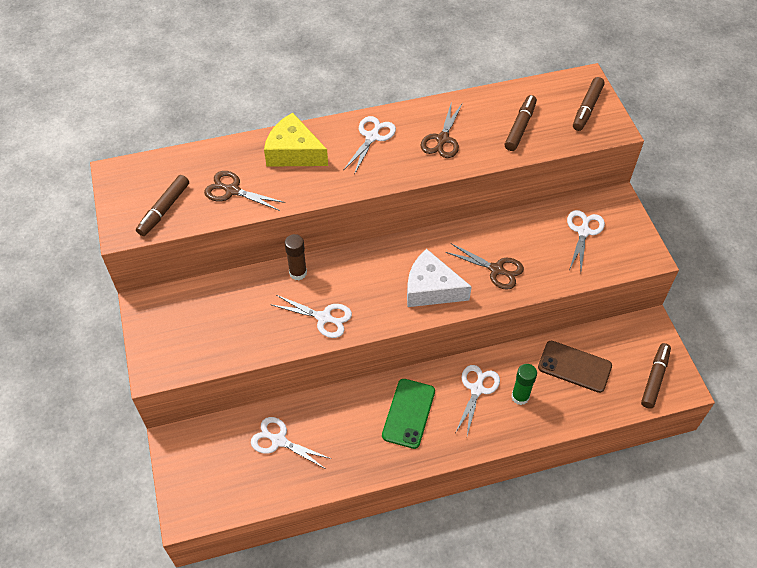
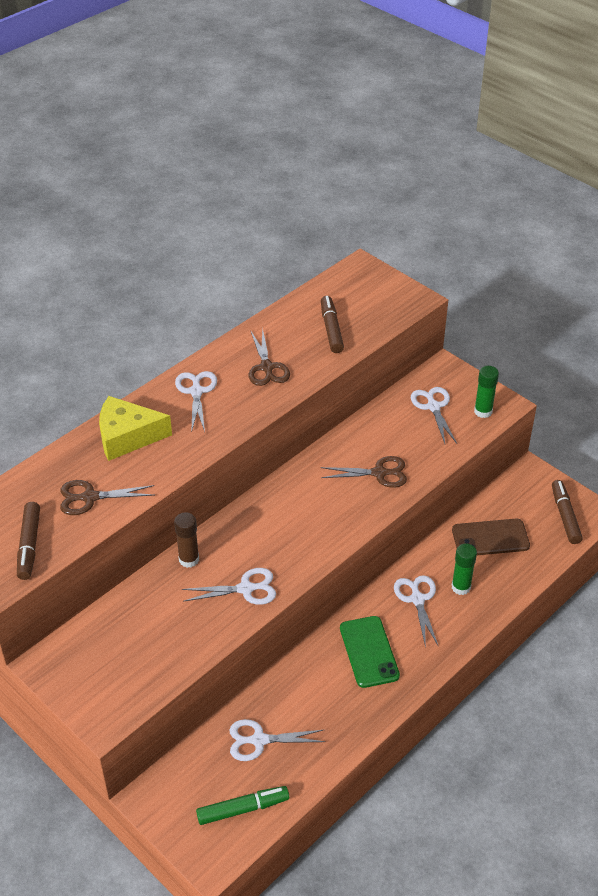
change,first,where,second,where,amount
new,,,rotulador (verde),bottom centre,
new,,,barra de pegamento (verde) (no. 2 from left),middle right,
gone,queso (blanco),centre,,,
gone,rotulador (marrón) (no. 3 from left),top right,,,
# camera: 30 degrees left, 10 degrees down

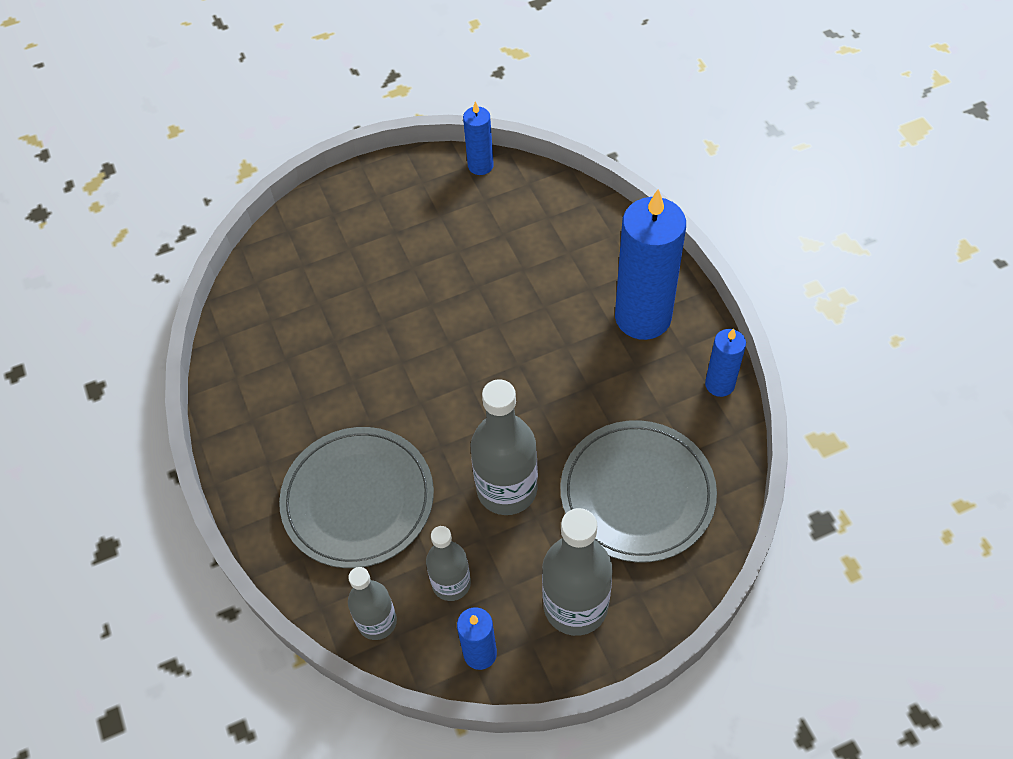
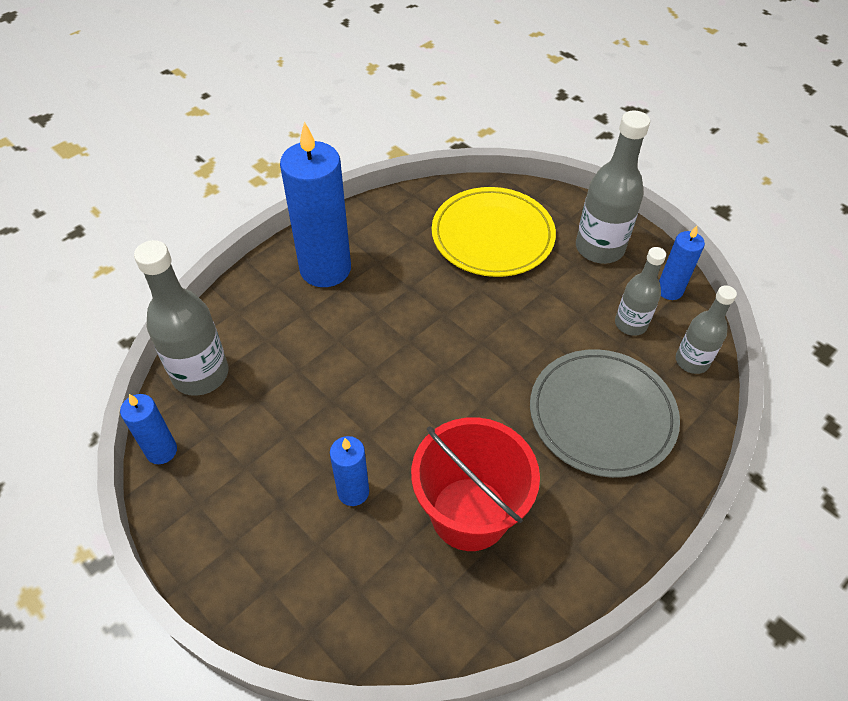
change,first,where,second,where,amount
shifted,botella (gris) (no. 3 from left in the first image),centre,botella (gris) (no. 1 from left),middle left,
shifted,vela (azul) (no. 4 from left in the first image),middle right,vela (azul) (no. 3 from left),bottom centre,
new,,,balde (rojo),bottom centre,
repainted,plato (gris) (no. 2 from left),centre,plato (amarillo),top centre,
# camera: 115 degrees left, 5 degrees down

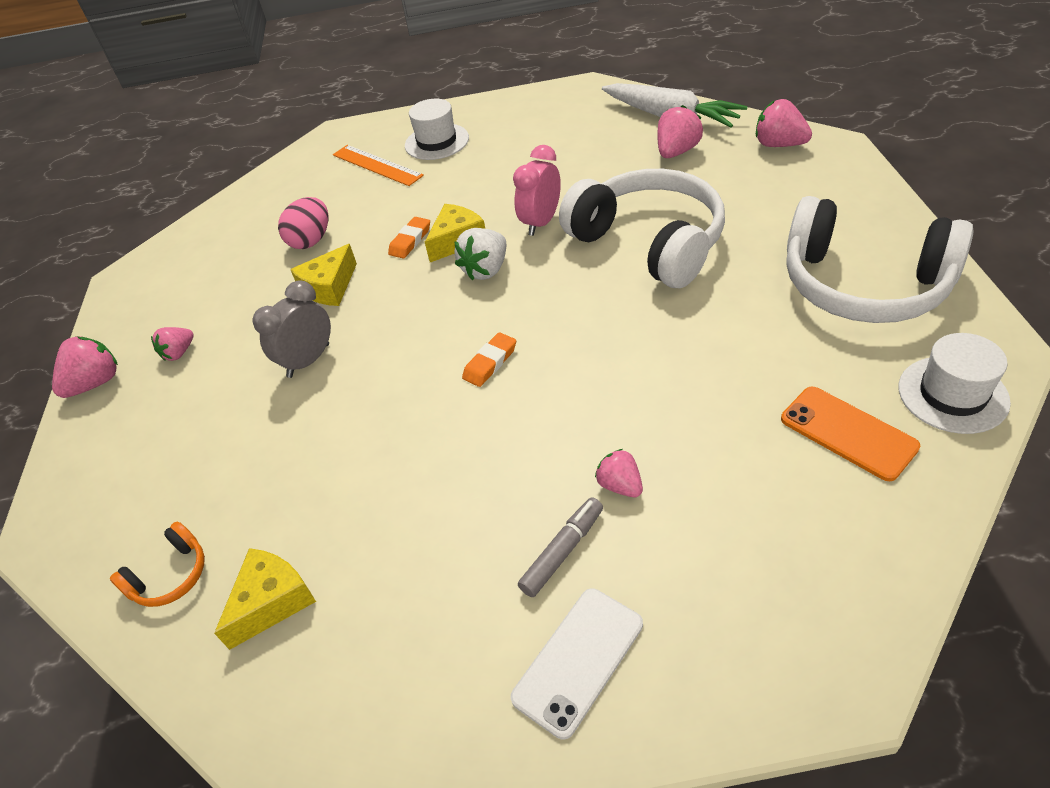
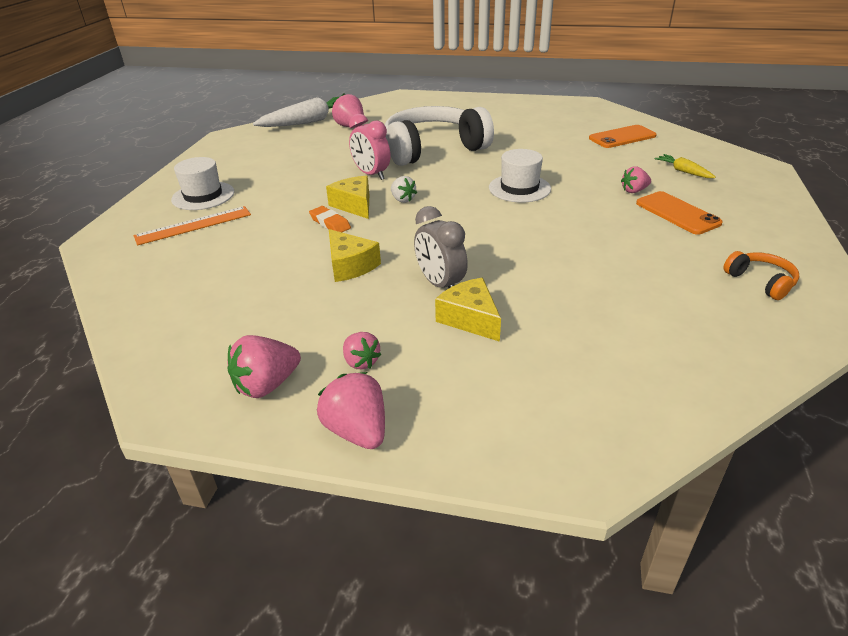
change,first,where,second,where,amount
shifted,fresa (rosa) (no. 5 from left in the first image),top right,fresa (rosa) (no. 1 from left),middle left,
scaled,fresa (blanco),top centre,,top centre,x0.64
shifted,queso (amarillo) (no. 1 from left in the first image),bottom left,queso (amarillo) (no. 3 from left),centre,
shifted,sombrero (blanco) (no. 2 from left),middle right,,top centre,
swapped,rotulador (gris),bottom centre,móvil (naranja) (no. 2 from left),middle right,
new,,,zanahoria (amarillo),top right,
shifted,auriculares (naranja),bottom left,,middle right,
gone,huevo (rosa),top left,,,
gone,goma de borrar (naranja) (no. 2 from left),centre,,,
gone,móvil (blanco),bottom centre,,,
gone,auriculares (blanco) (no. 2 from left),top right,,,
# camera: 75 degrees left, 10 degrees down

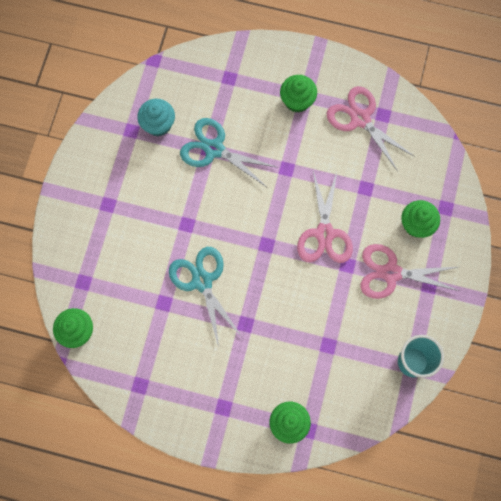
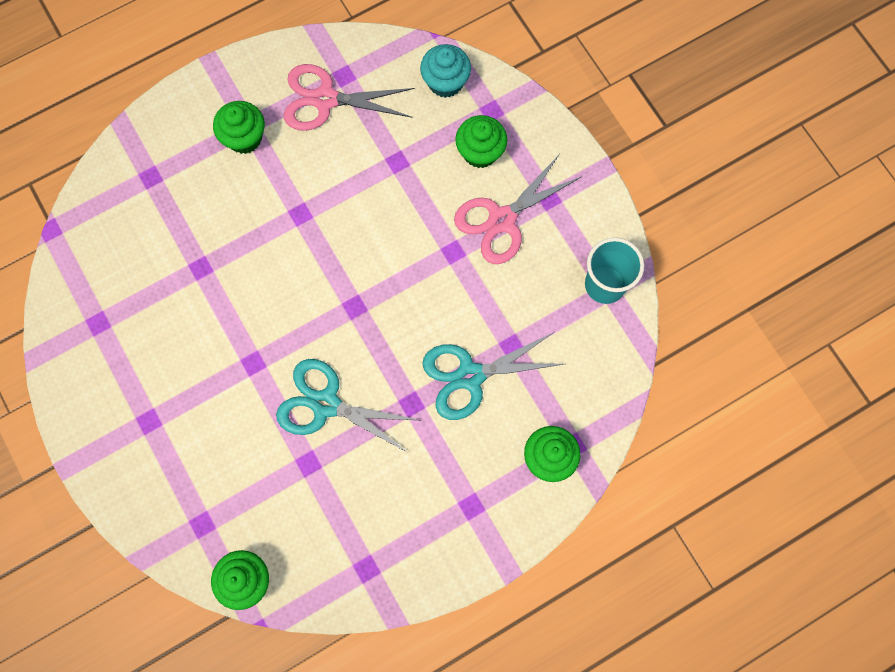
change,first,where,second,where,amount
shifted,magdalena (turquesa),top left,,top centre,
shifted,tijeras (turquesa) (no. 2 from left),top centre,,centre,
gone,tijeras (rosa) (no. 1 from left),centre,,,
# camera: 45 degrees left, 0 degrees up

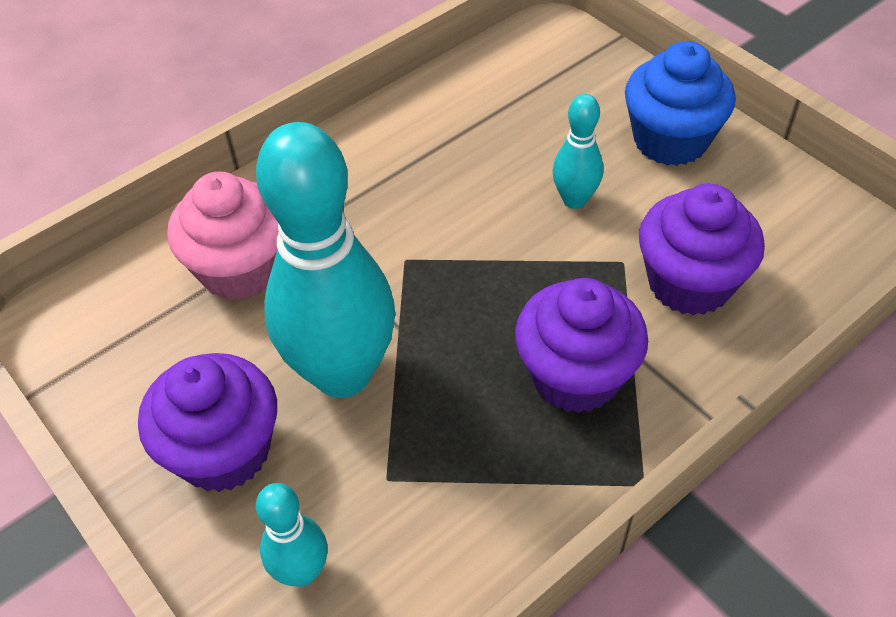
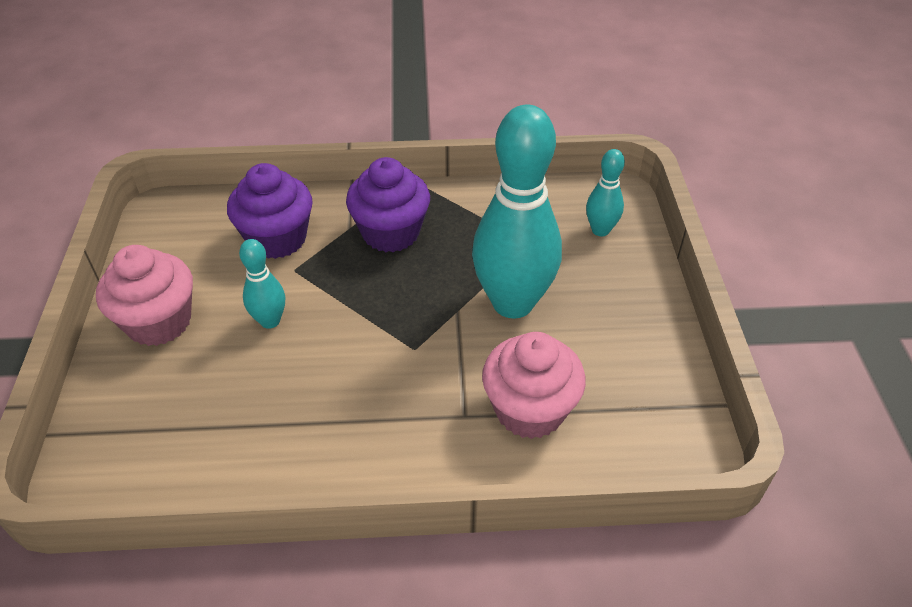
change,first,where,second,where,amount
repainted,magdalena (azul),top right,magdalena (rosa) (no. 1 from left),middle left,
gone,magdalena (morado) (no. 1 from left),bottom left,,,
# camera: 145 degrees left, 5 degrees down

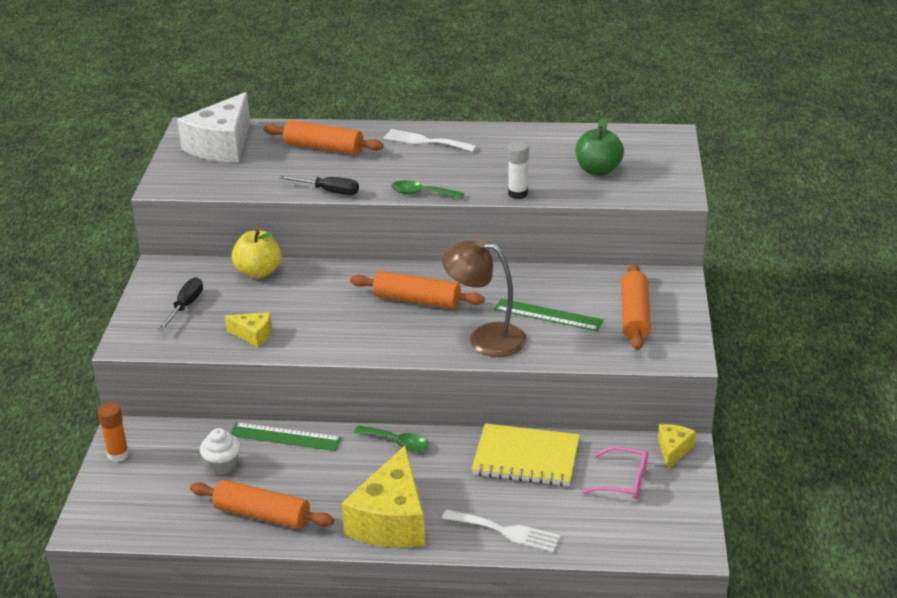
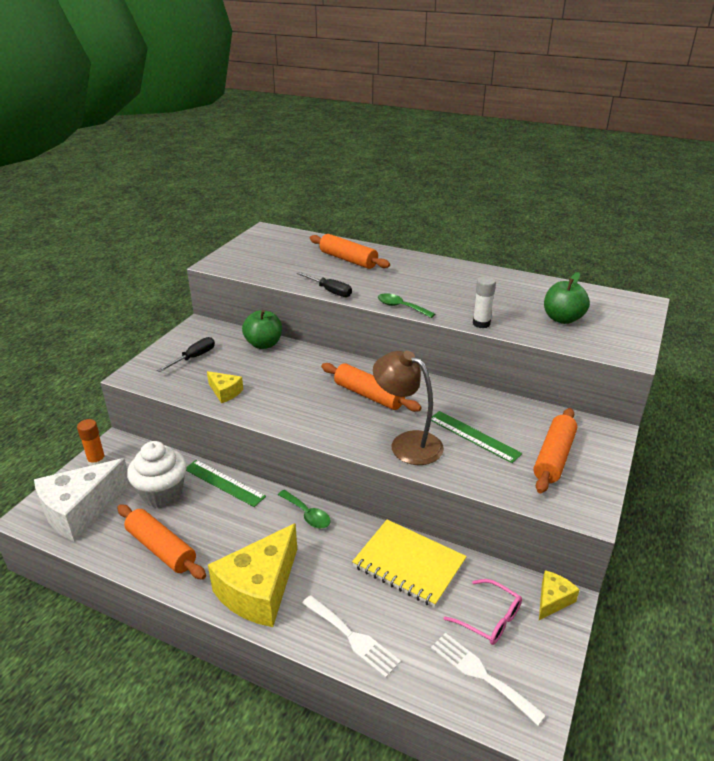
change,first,where,second,where,amount
shifted,queso (blanco),top left,,middle left,
scaled,magdalena (blanco),bottom left,,middle left,x1.66
repainted,manzana (amarillo),middle left,manzana (verde) (no. 1 from left),centre,
shifted,tenedor (blanco) (no. 1 from left in the first image),top centre,tenedor (blanco) (no. 2 from left),bottom right,
# camera: 20 degrees right, 0 degrees up

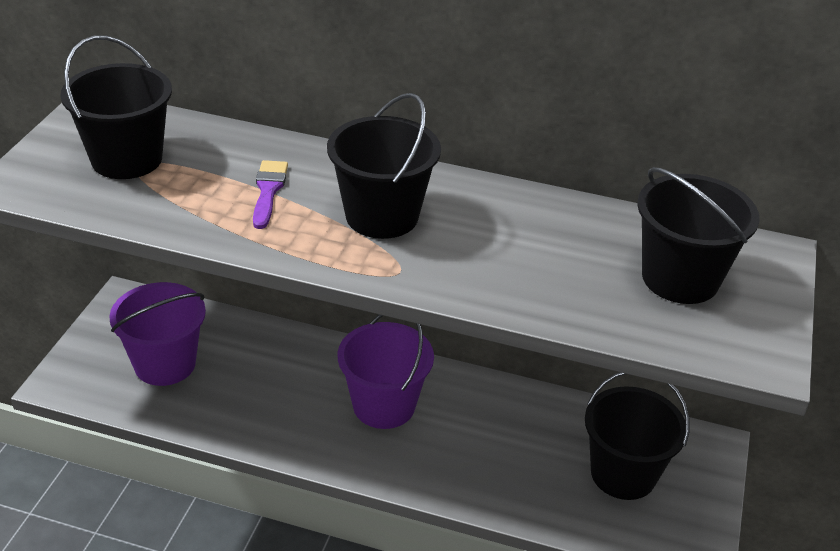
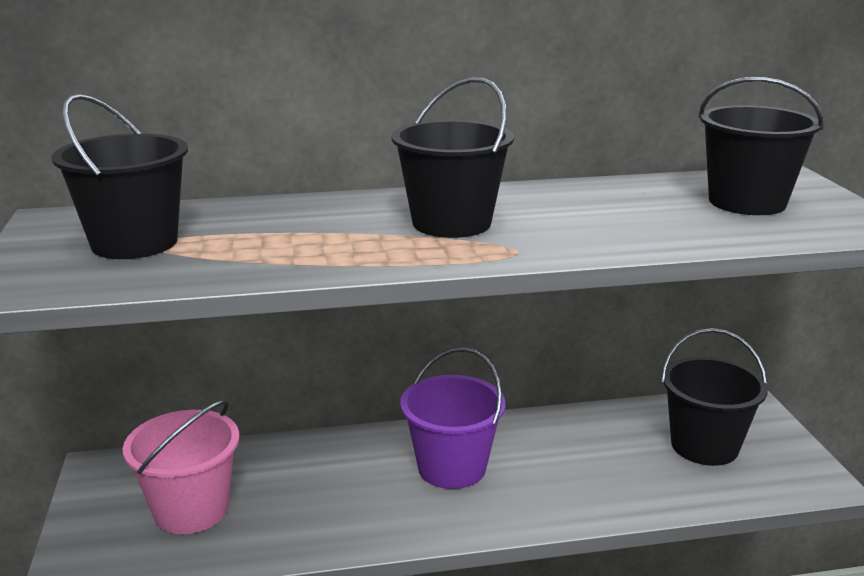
change,first,where,second,where,amount
repainted,balde (morado) (no. 1 from left),middle left,balde (rosa),bottom left,
gone,pincel (morado),middle left,,,
# camera: 25 degrees left, 15 degrees down

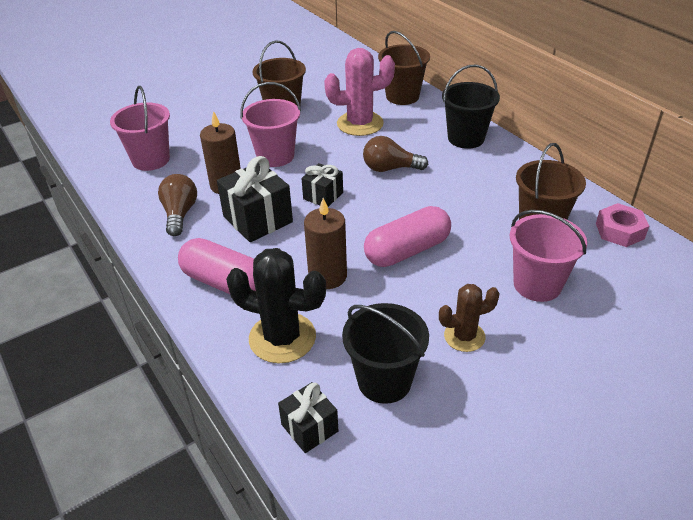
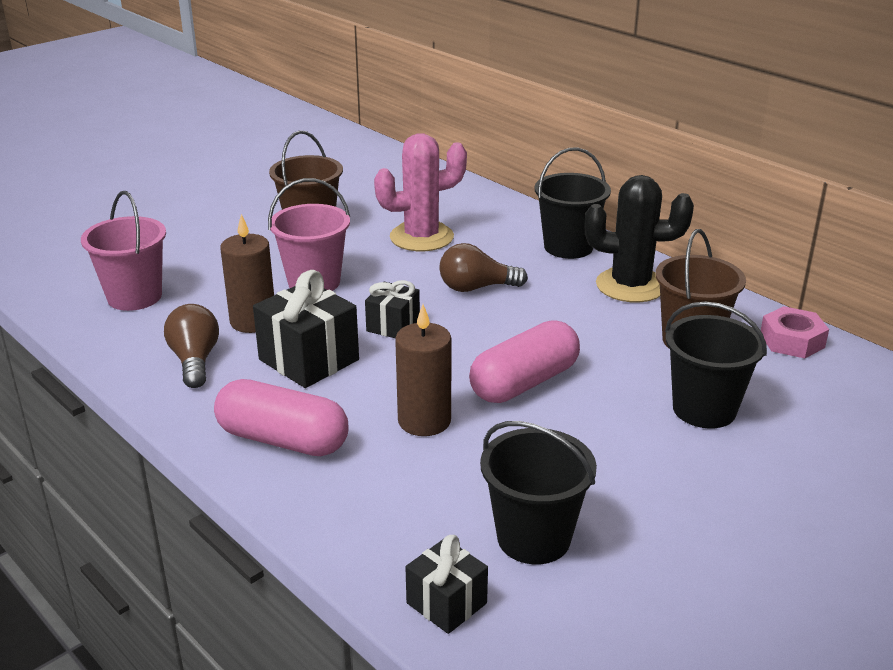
change,first,where,second,where,amount
shifted,cactus (negro),centre,,middle right,
repainted,balde (rosa) (no. 3 from left),middle right,balde (negro) (no. 3 from left),middle right,
gone,balde (marrón) (no. 2 from left),top centre,,,
gone,cactus (marrón),middle right,,,
# camera: 10 degrees left, 10 degrees down

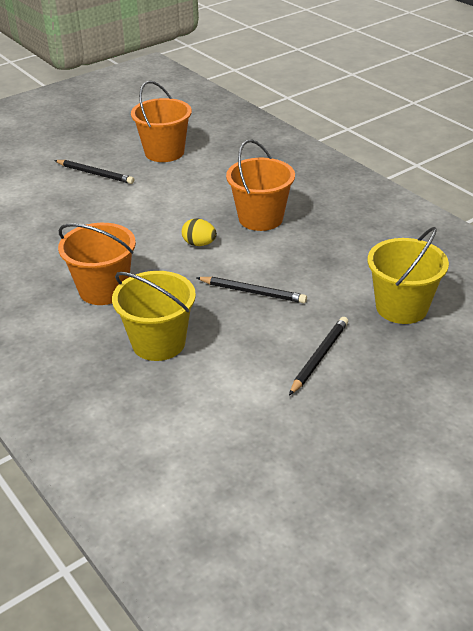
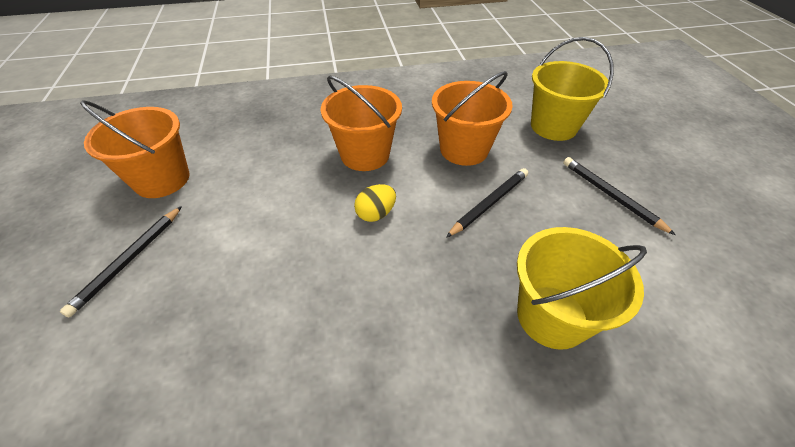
change,first,where,second,where,amount
rotated,lápiz (negro) (no. 1 from left),top left,,middle left,150 degrees clockwise
shifted,balde (naranja) (no. 1 from left in the first image),middle left,balde (naranja) (no. 3 from left),top centre,
# camera: 65 degrees left, 10 degrees up

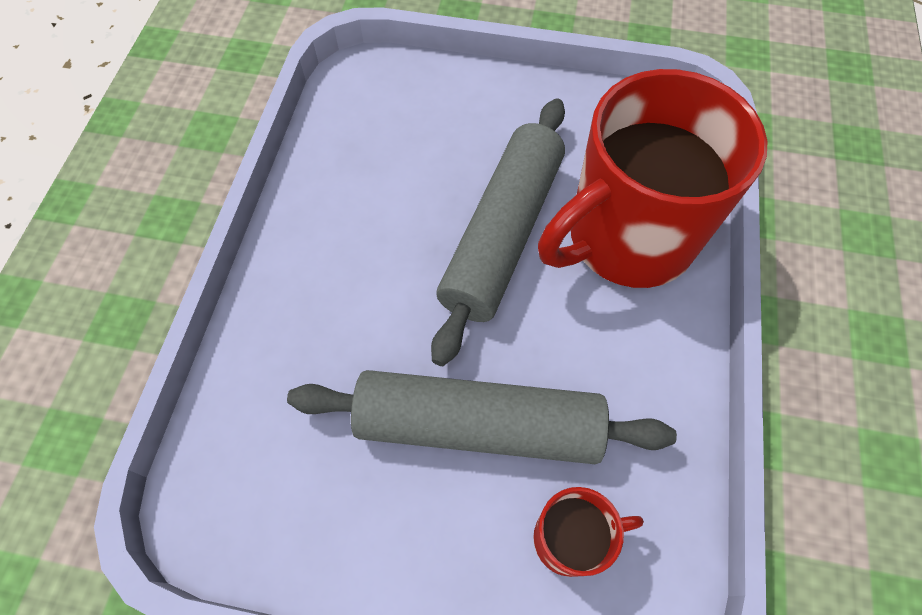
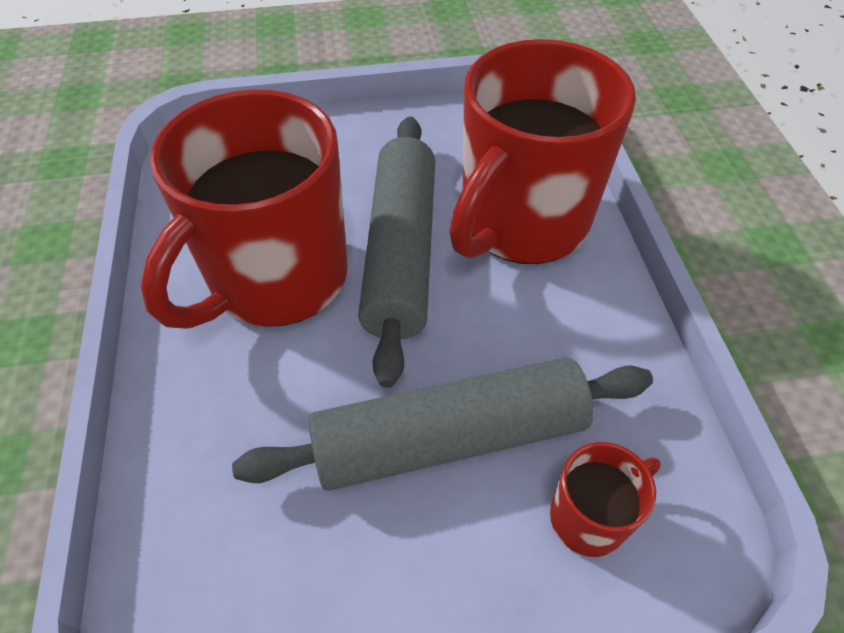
change,first,where,second,where,amount
new,,,taza (rojo) (no. 1 from left),top left,
# camera: 20 degrees left, 10 degrees down

